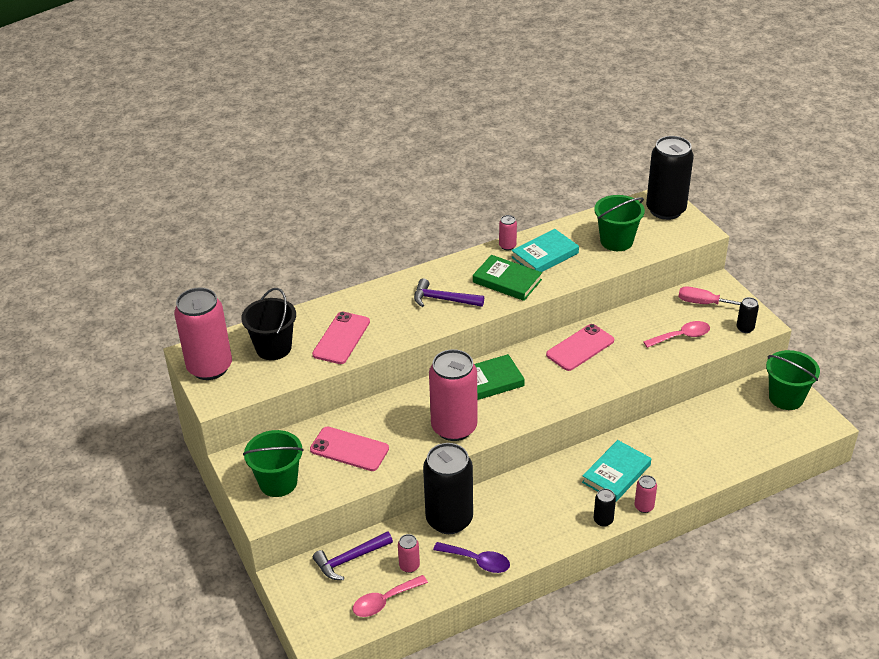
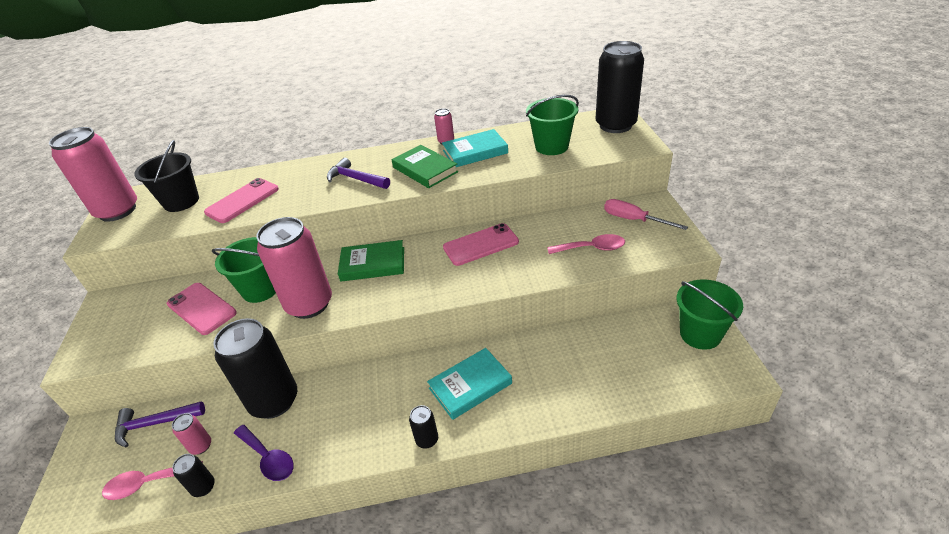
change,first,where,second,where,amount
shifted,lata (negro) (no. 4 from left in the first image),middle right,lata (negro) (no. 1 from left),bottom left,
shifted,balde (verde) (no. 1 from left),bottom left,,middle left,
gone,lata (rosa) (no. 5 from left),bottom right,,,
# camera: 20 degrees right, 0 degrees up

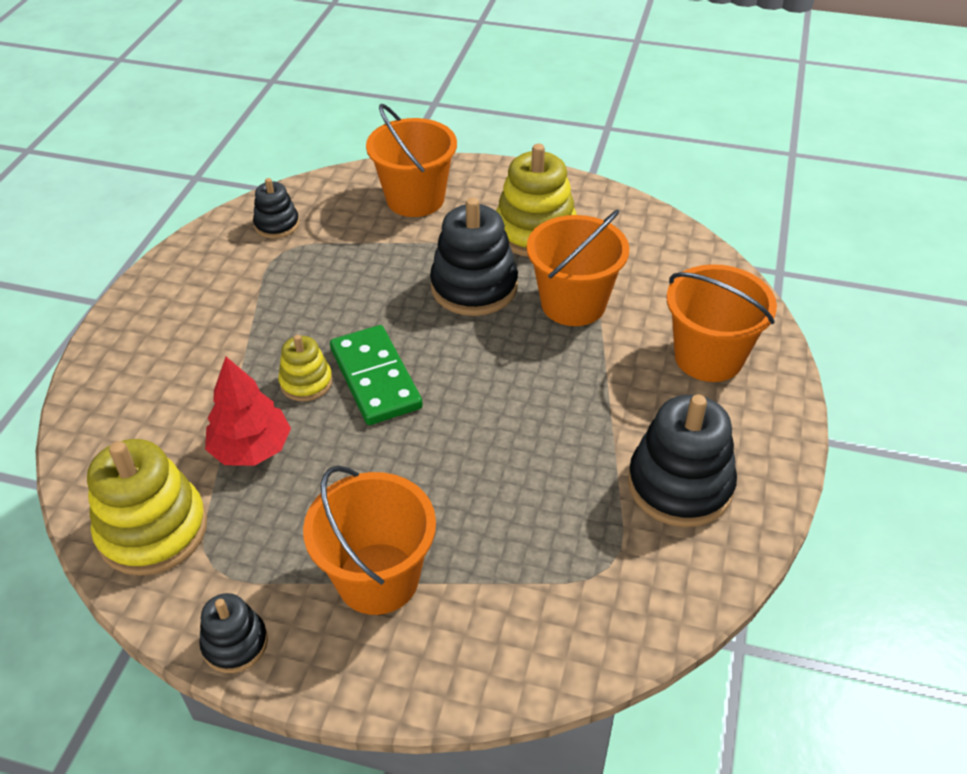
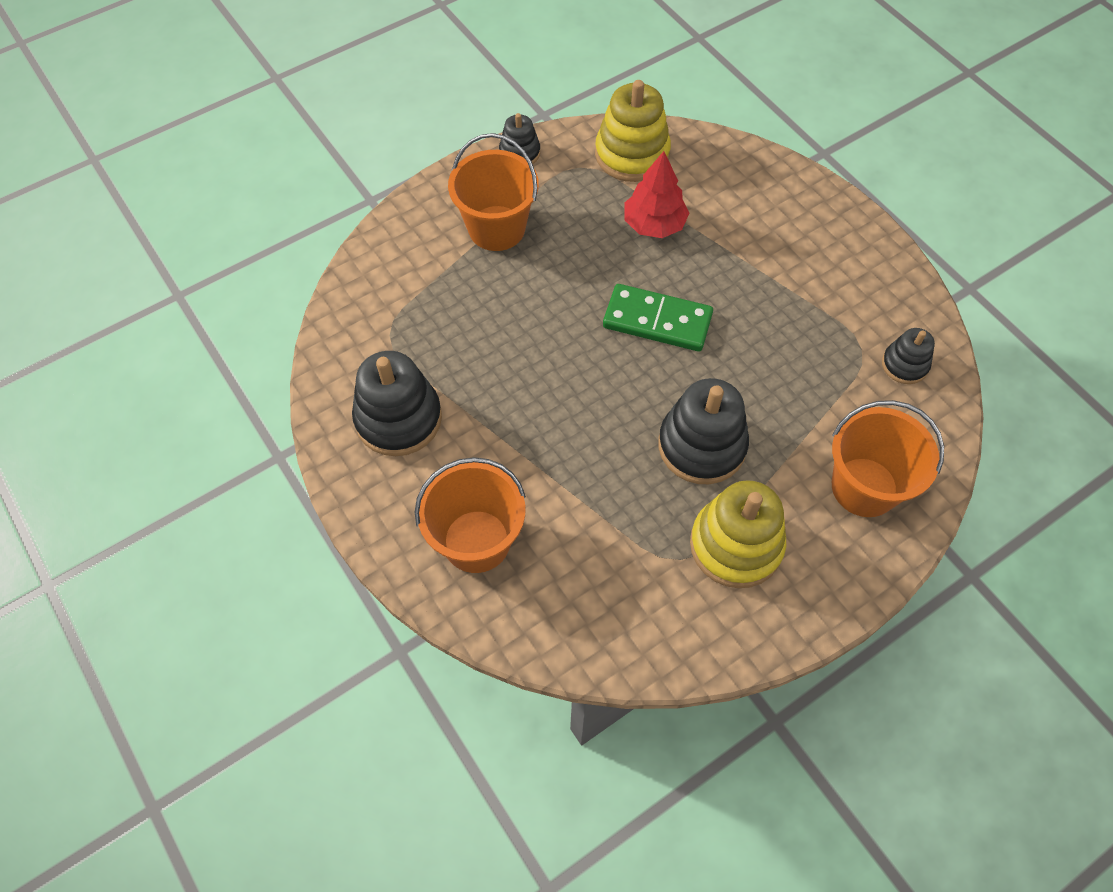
change,first,where,second,where,amount
gone,juguete apilable (amarillo) (no. 2 from left),middle left,,,
gone,balde (naranja) (no. 3 from left),centre,,,
# camera: 130 degrees right, 15 degrees up

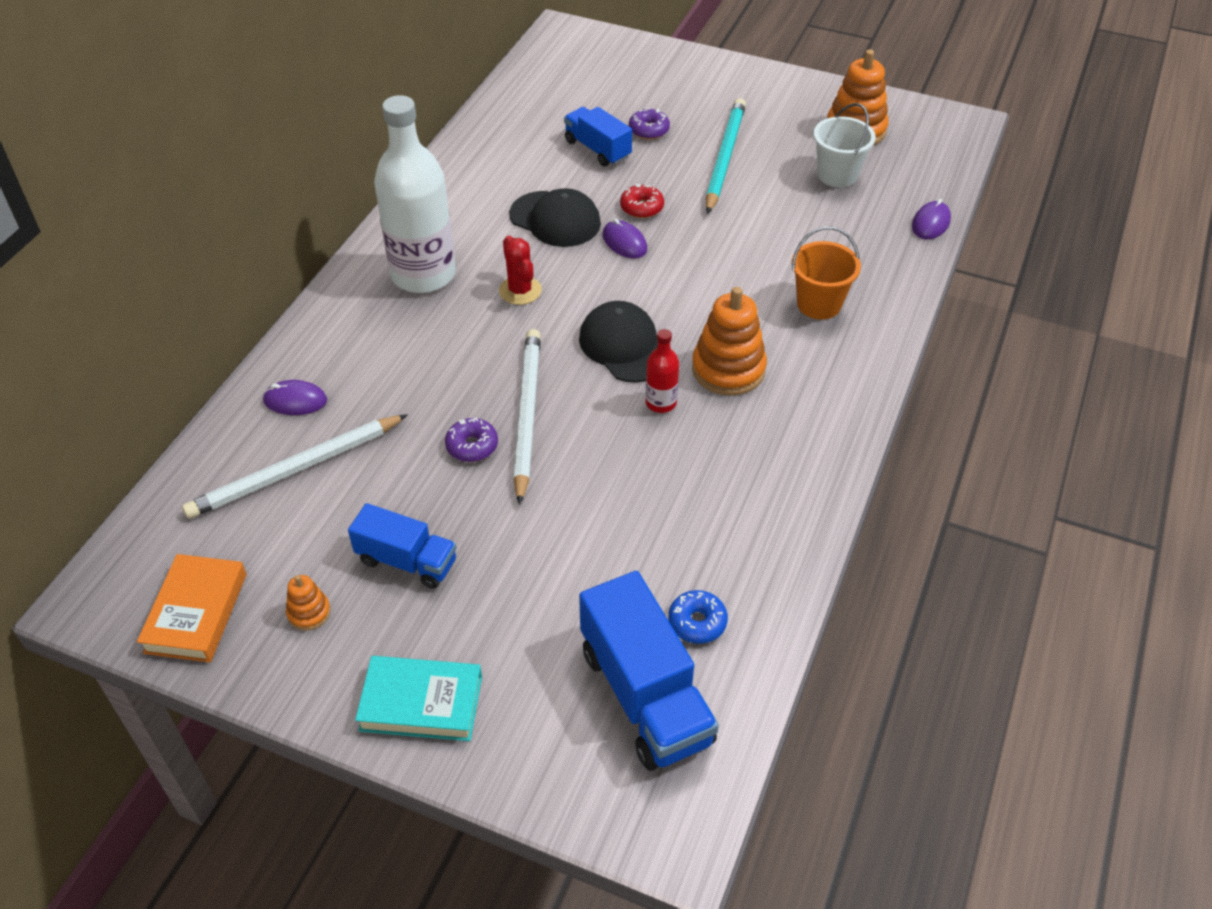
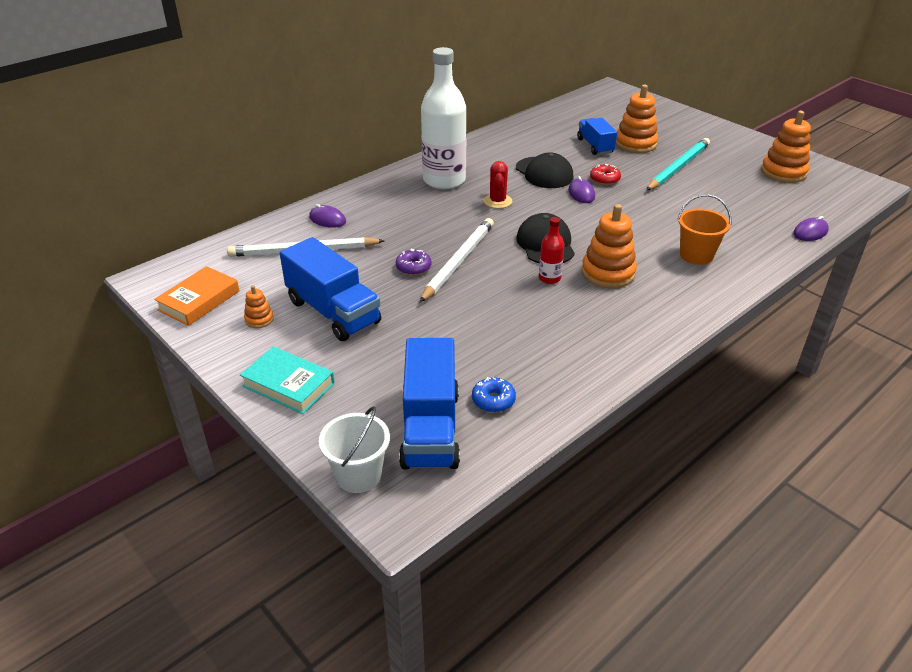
change,first,where,second,where,amount
scaled,camión (azul) (no. 1 from left),middle left,,centre,x1.63
shifted,balde (blanco),top right,,bottom centre,
swapped,rosquilla (morado) (no. 2 from left),top centre,juguete apilable (naranja) (no. 3 from left),top right,
# camera: 25 degrees right, 10 degrees down

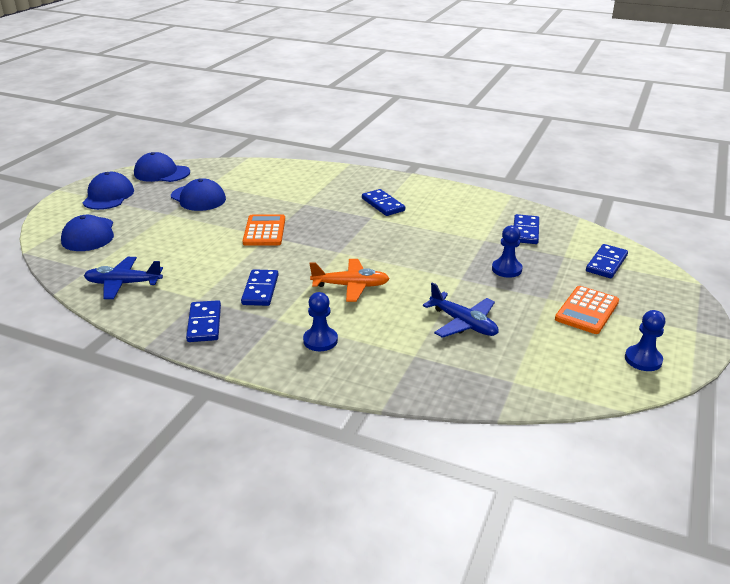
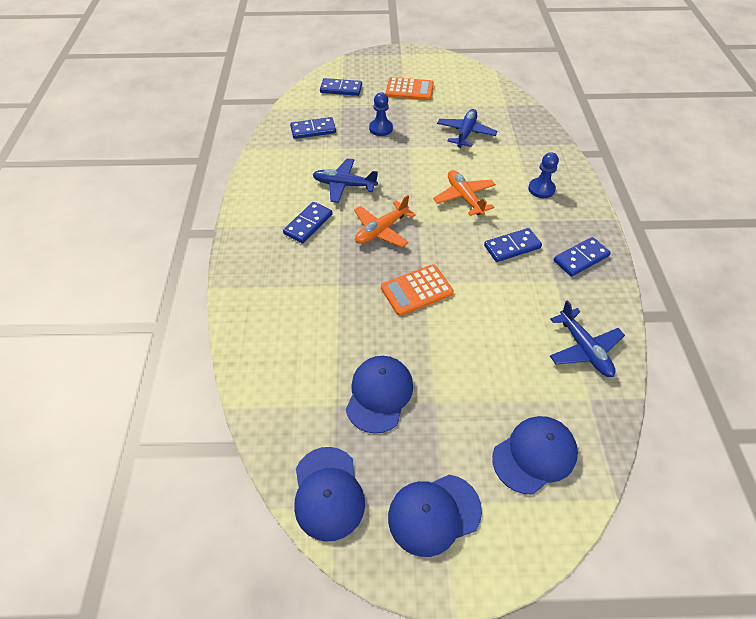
change,first,where,second,where,amount
new,,,avión (azul) (no. 1 from left),top centre,
new,,,avión (naranja) (no. 1 from left),centre,
gone,peón (azul) (no. 3 from left),middle right,,,
# camera: 115 degrees left, 20 degrees up

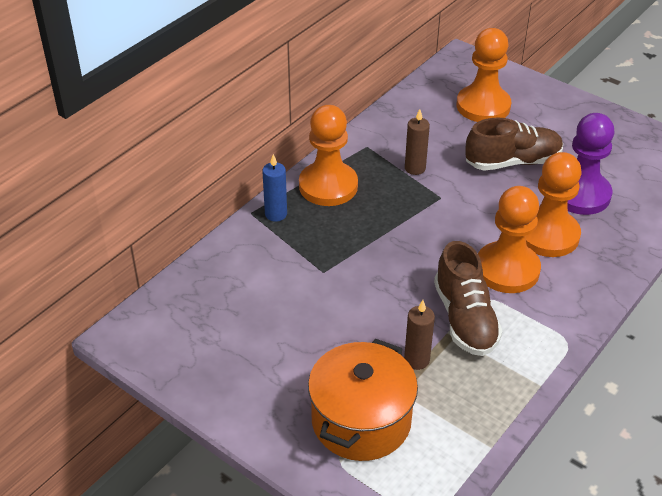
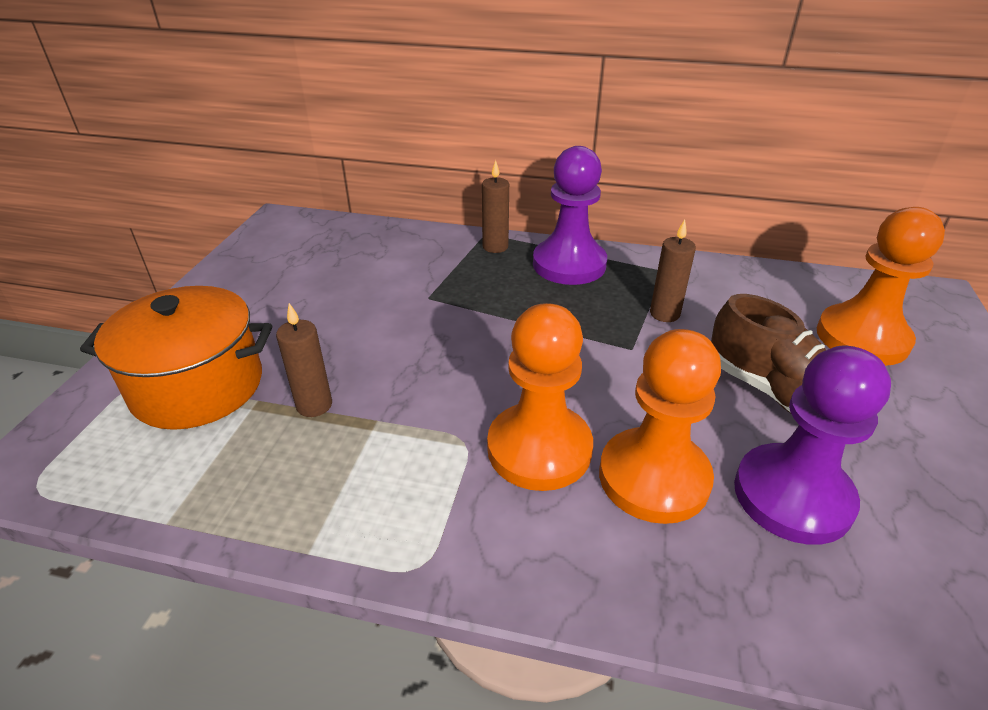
change,first,where,second,where,amount
repainted,vela (azul),centre,vela (marrón) (no. 2 from left),top centre,
repainted,peón (naranja) (no. 1 from left),top centre,peón (morado) (no. 1 from left),top centre,
gone,zapato (marrón) (no. 1 from left),middle right,,,
# camera: 65 degrees right, 5 degrees down

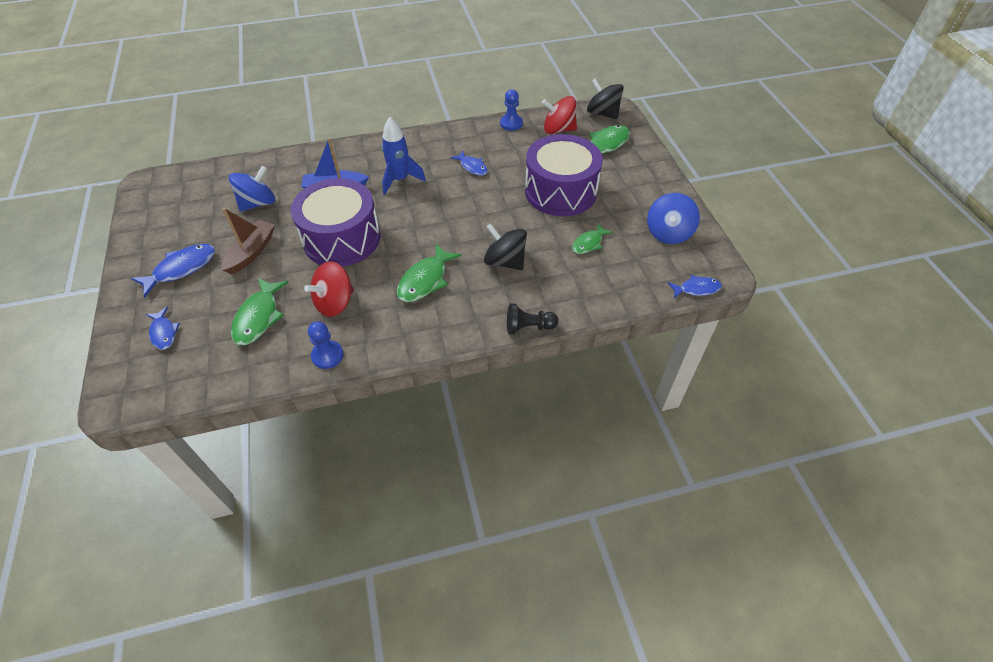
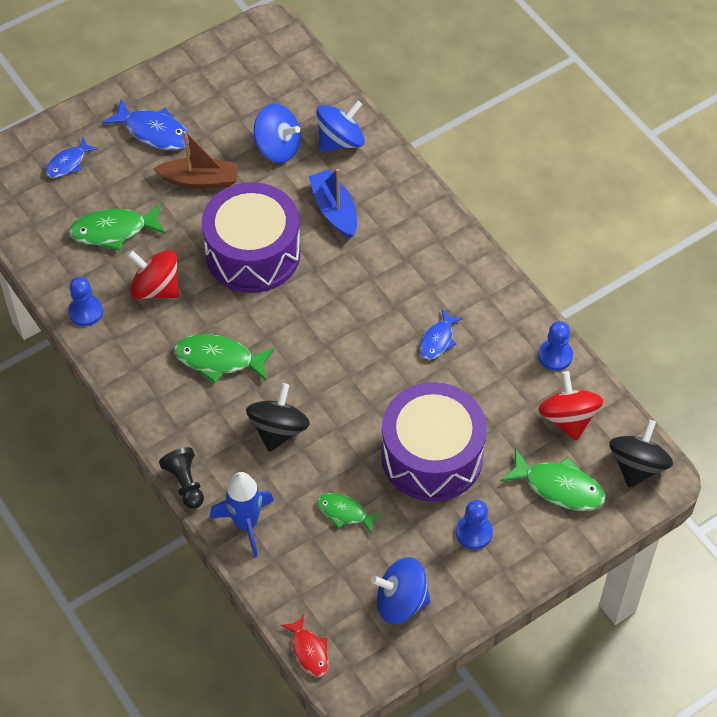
change,first,where,second,where,amount
shifted,cohete (azul),top centre,,bottom centre,
repainted,pez (azul) (no. 4 from left),middle right,pez (rojo),bottom centre,
new,,,peonza (azul) (no. 2 from left),top centre,
new,,,peón (azul) (no. 2 from left),bottom centre,
# camera: 70 degrees right, 5 degrees up

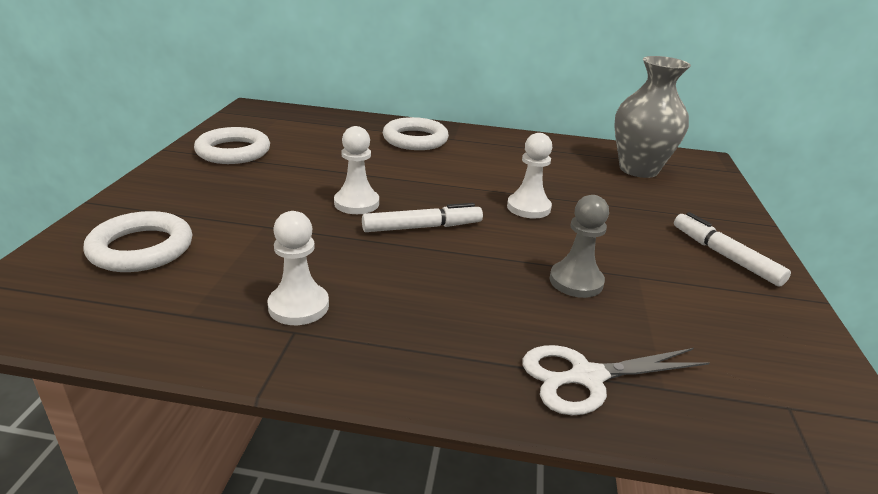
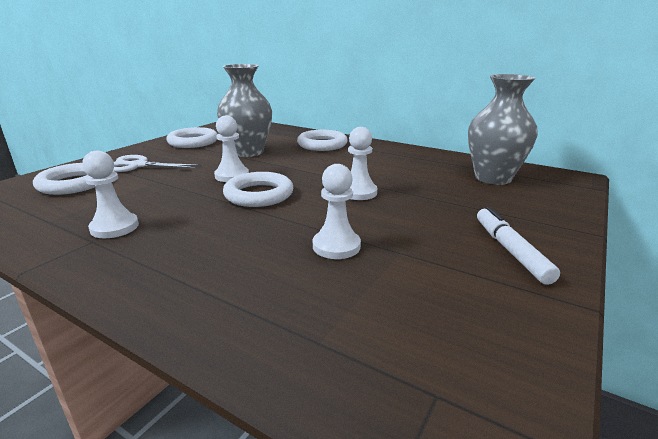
change,first,where,second,where,amount
shifted,tijeras (blanco),bottom right,,middle left,
new,,,florero (gris) (no. 1 from left),top centre,
swapped,rotulador (blanco) (no. 1 from left),centre,anillo (blanco) (no. 3 from left),centre,
repainted,peón (gris),centre,peón (blanco) (no. 3 from left),centre,
# camera: 25 degrees right, 5 degrees down

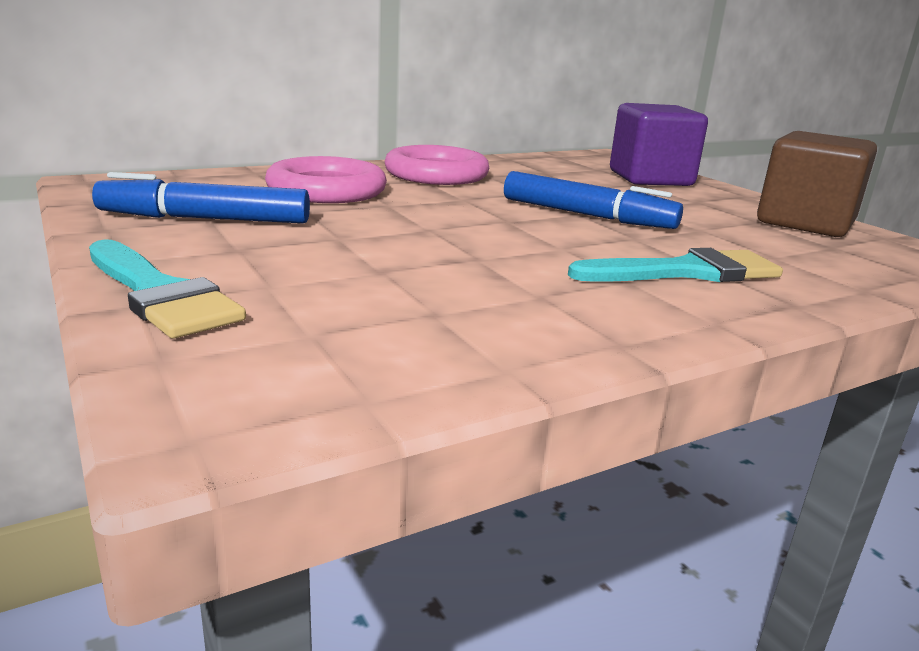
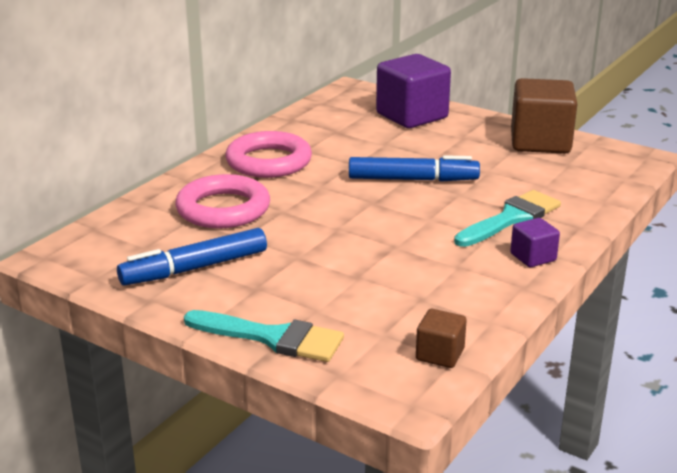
change,first,where,second,where,amount
new,,,cubo (marrón) (no. 1 from left),bottom centre,
new,,,cubo (morado) (no. 2 from left),middle right,
# camera: 25 degrees left, 5 degrees up

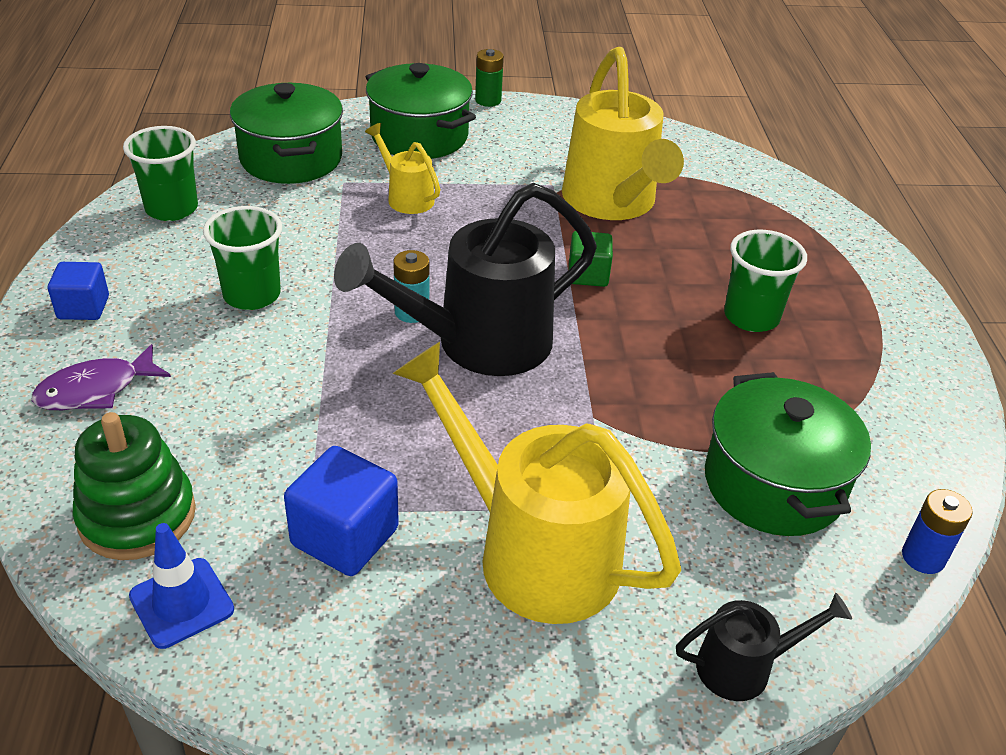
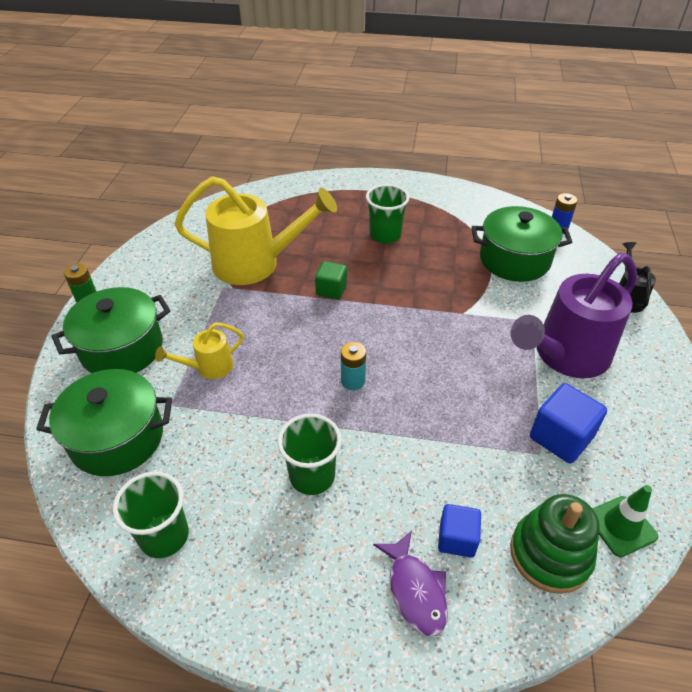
change,first,where,second,where,amount
shifted,cubo (azul) (no. 1 from left),middle left,,bottom centre,
repainted,regadera (amarillo) (no. 2 from left),centre,regadera (morado),middle right,
repainted,cono de tráfico (azul),bottom left,cono de tráfico (verde),bottom right,
gone,regadera (negro) (no. 1 from left),centre,,,
# camera: 75 degrees left, 5 degrees up

